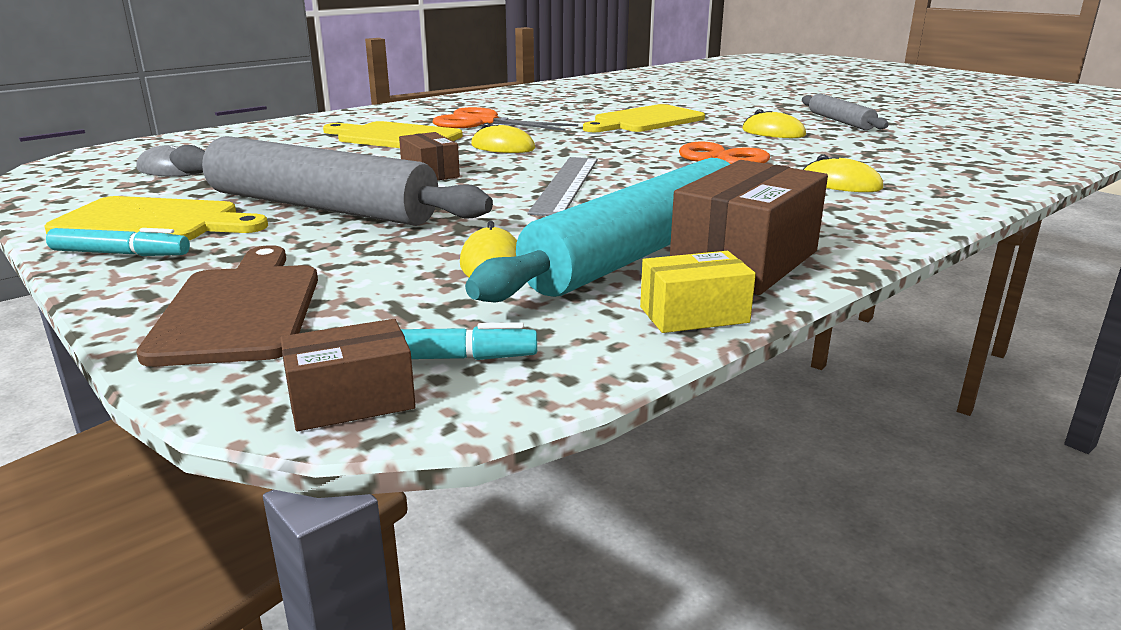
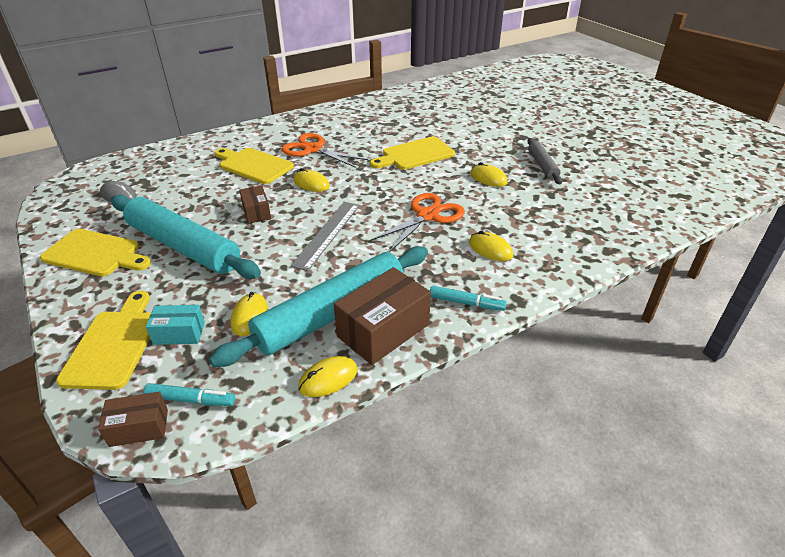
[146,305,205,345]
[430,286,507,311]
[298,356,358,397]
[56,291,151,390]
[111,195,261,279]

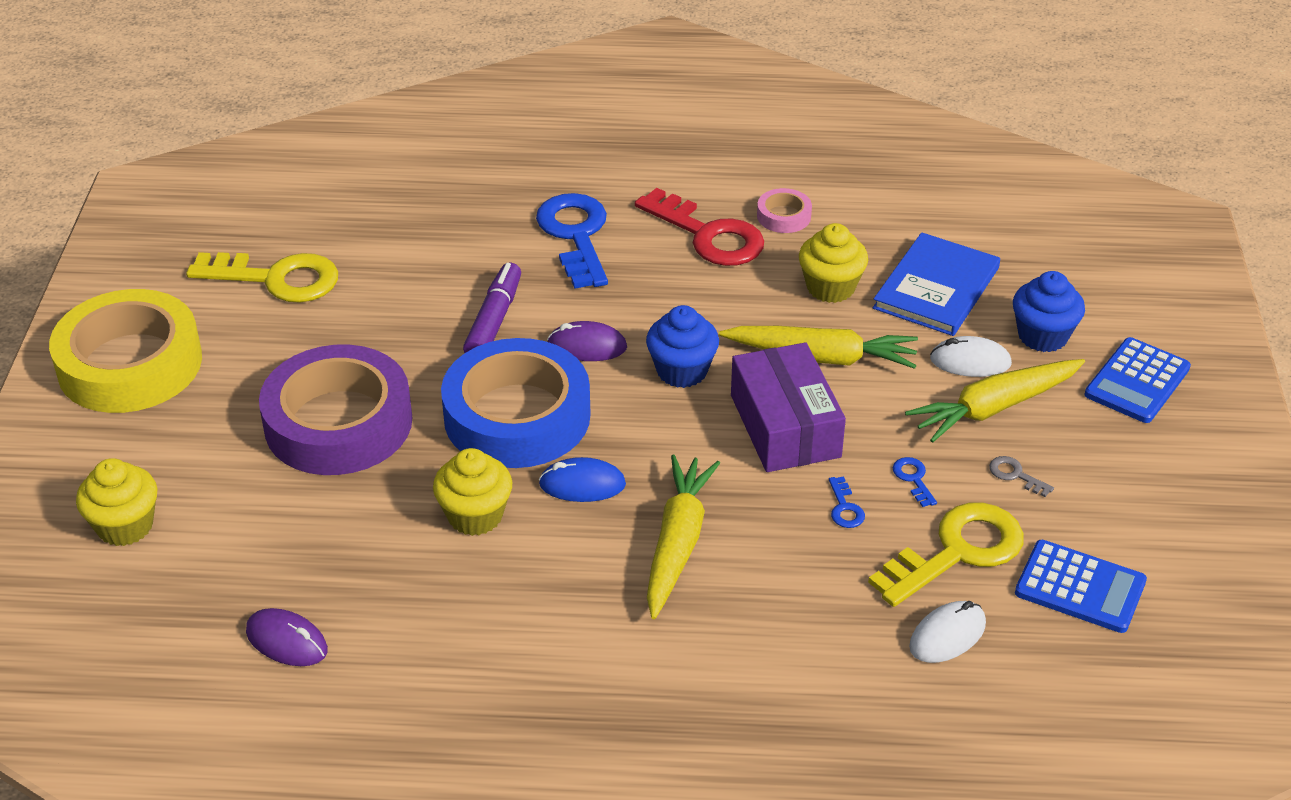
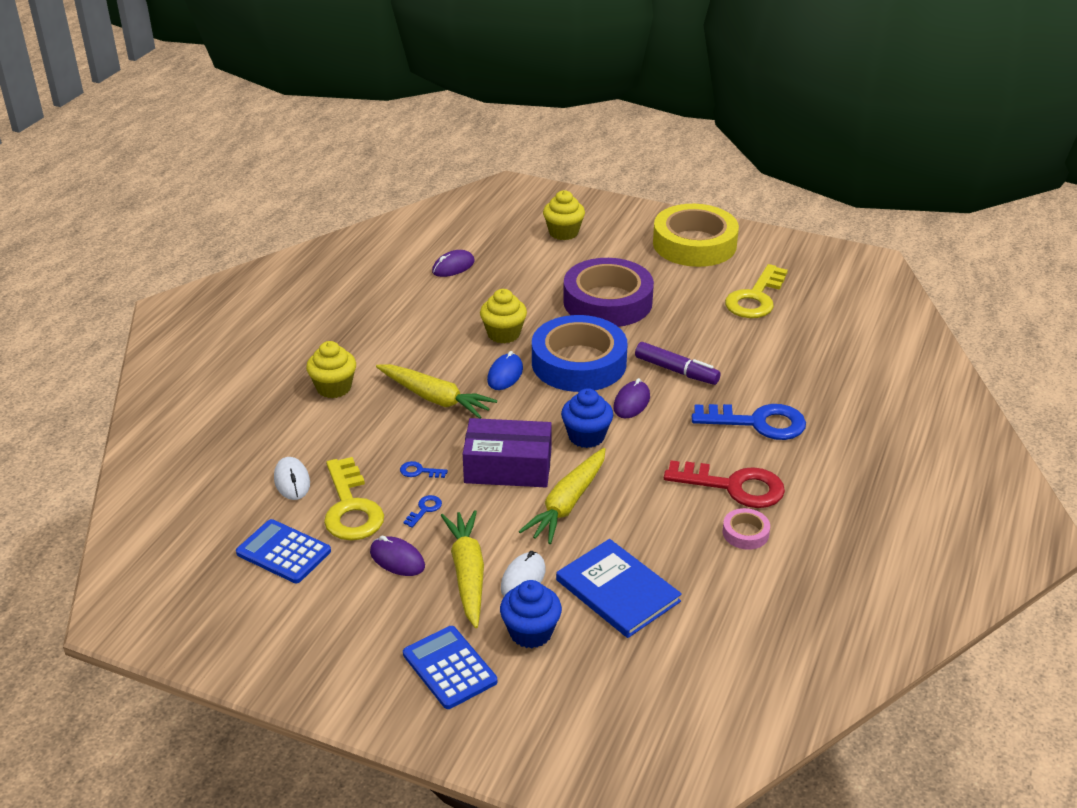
[306,341,356,398]
[370,536,425,576]
[664,460,785,508]
[403,495,442,528]
[236,519,331,583]

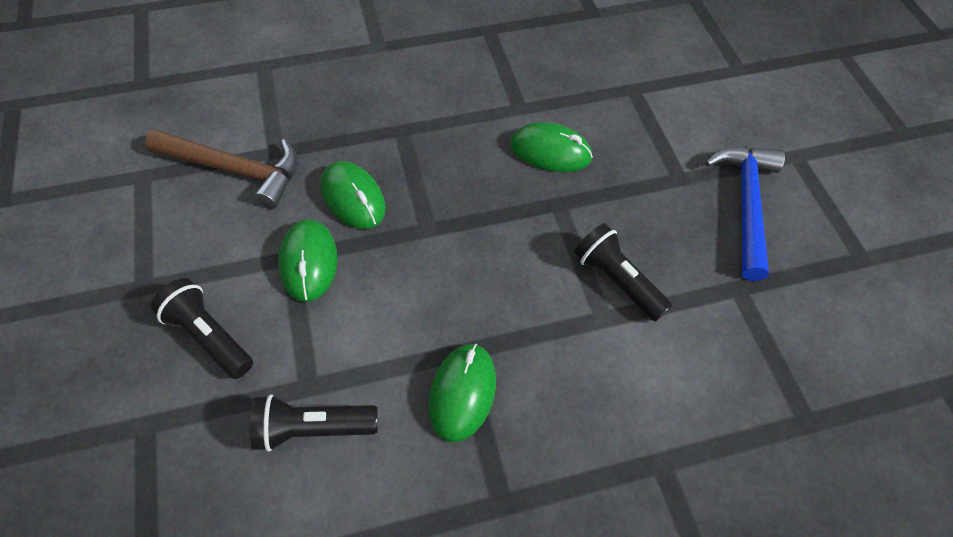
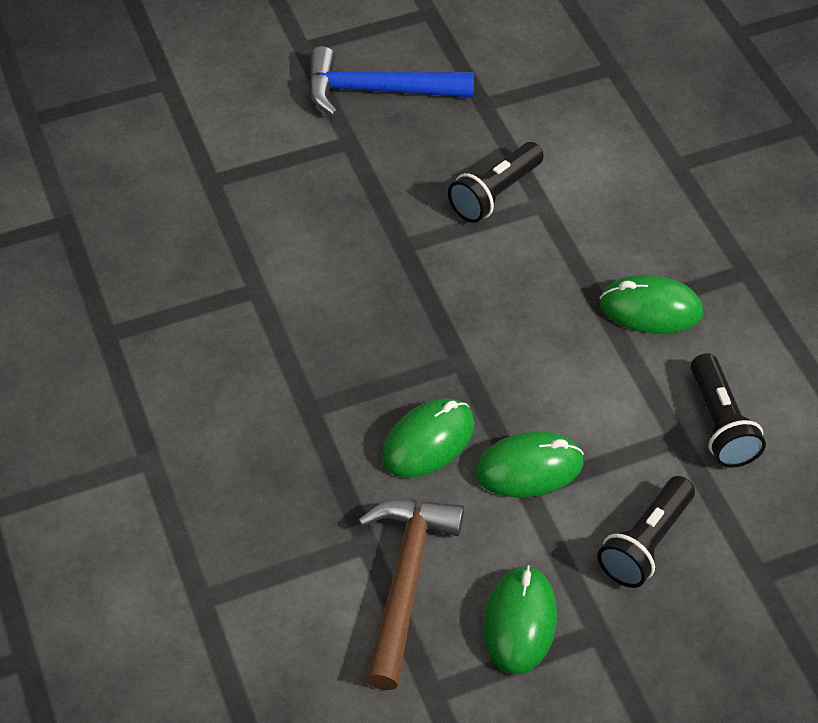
[483,565,557,674]

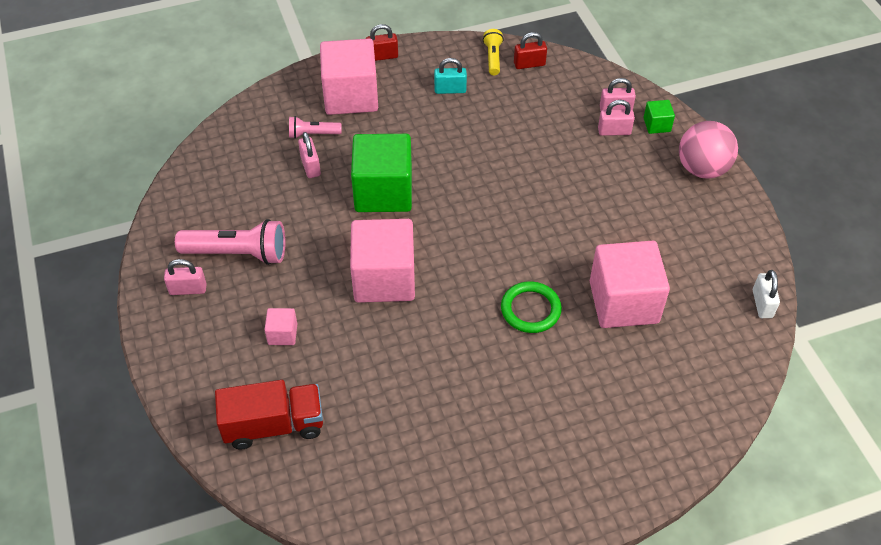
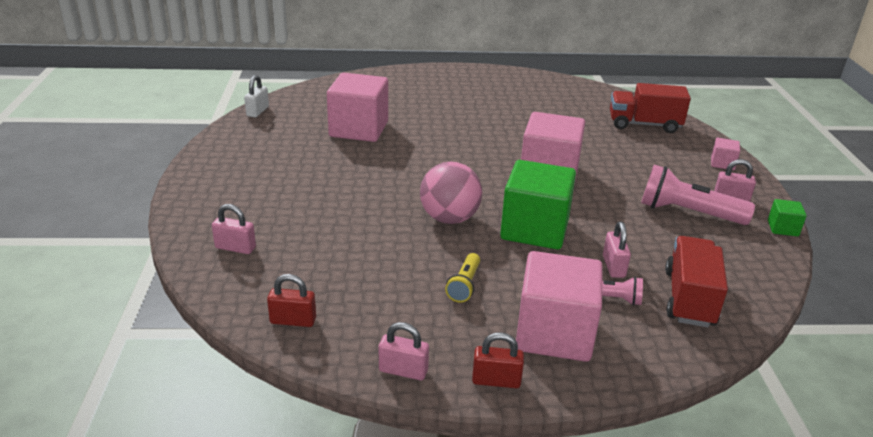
[434,58,467,94] (first image)
[501,281,562,333] (first image)
[665,236,728,327]
[711,138,740,170]
[445,253,480,303]
[379,322,429,380]
[768,199,807,236]
[420,161,482,224]

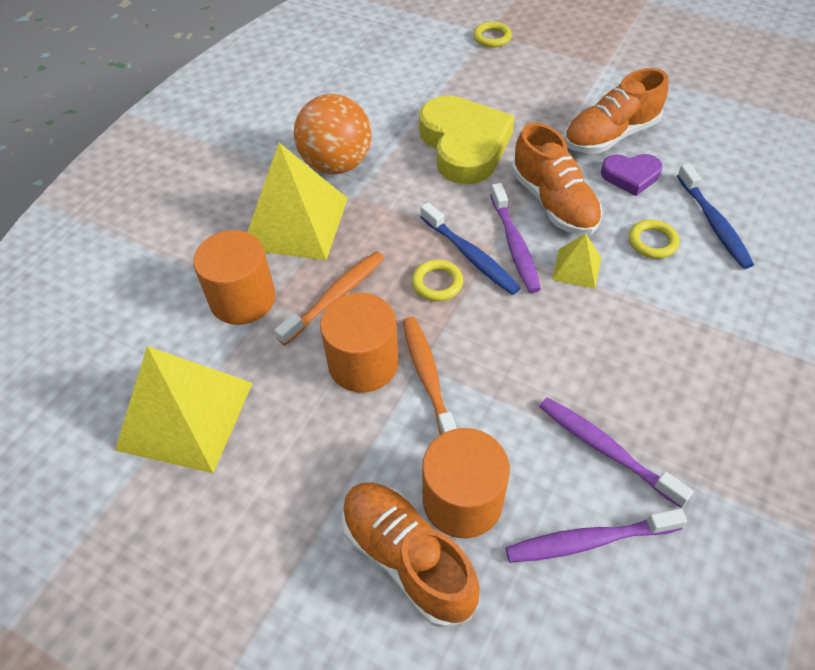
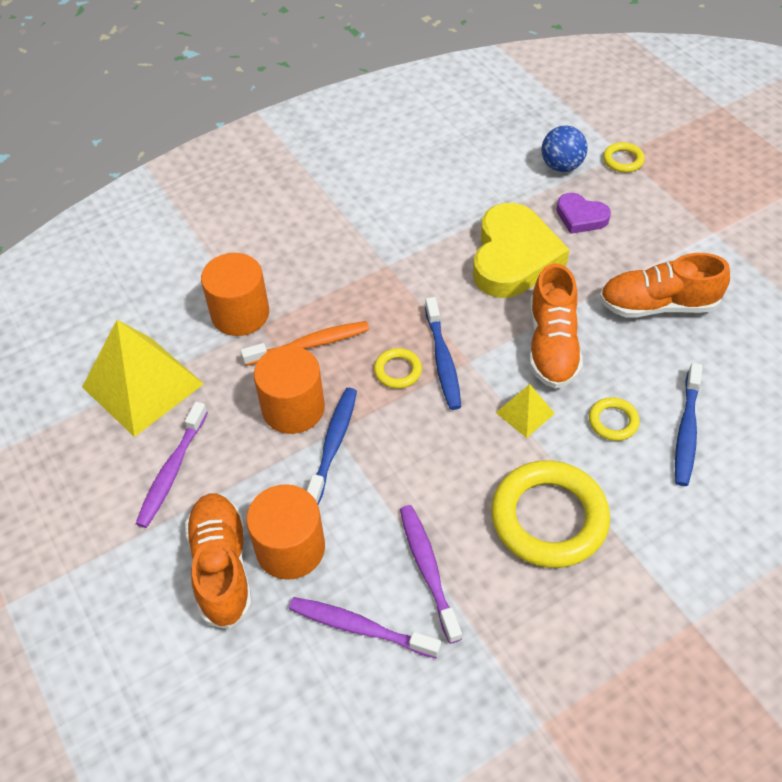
[247,143,348,260] (first image)
[294,94,372,174] (first image)
[491,460,610,568]
[541,126,588,172]
[136,402,208,528]
[556,193,611,234]
[307,388,357,505]

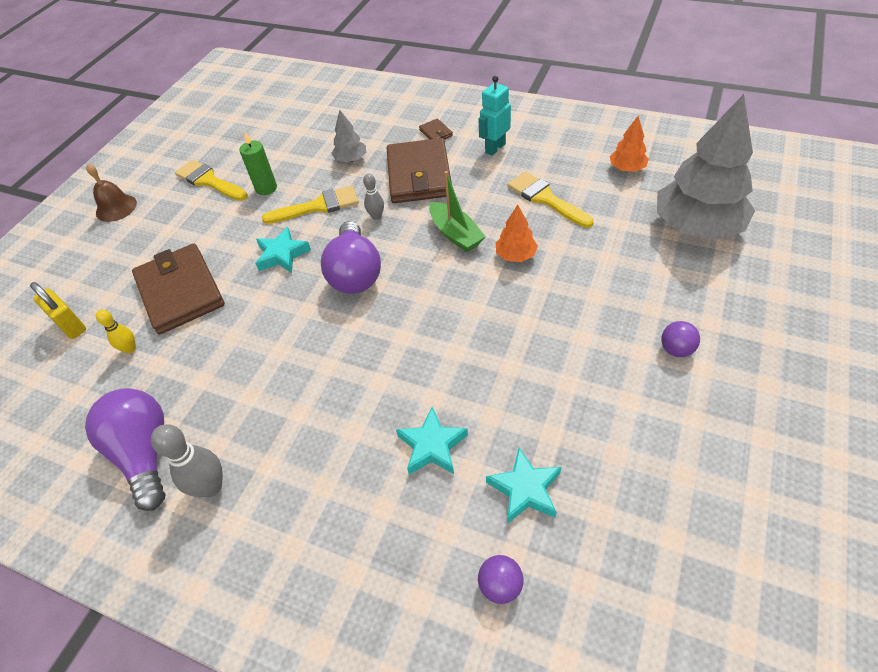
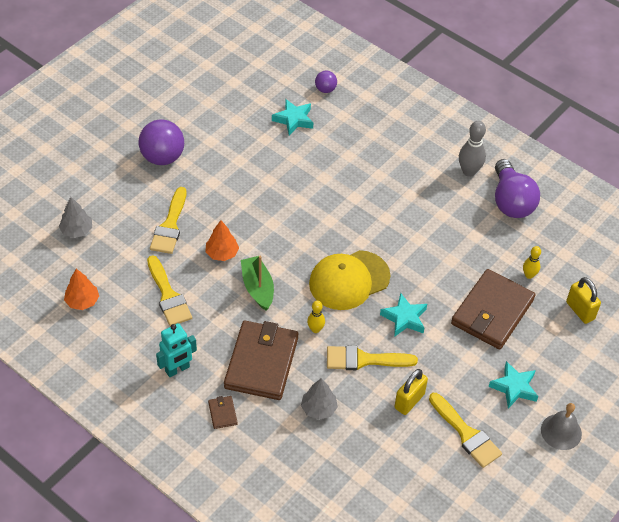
[150,187,186,254]
[488,361,538,408]
[394,369,428,415]
[309,250,390,310]
[541,403,582,450]
[307,301,325,333]
[451,269,535,350]
[59,197,92,238]
[139,119,184,165]

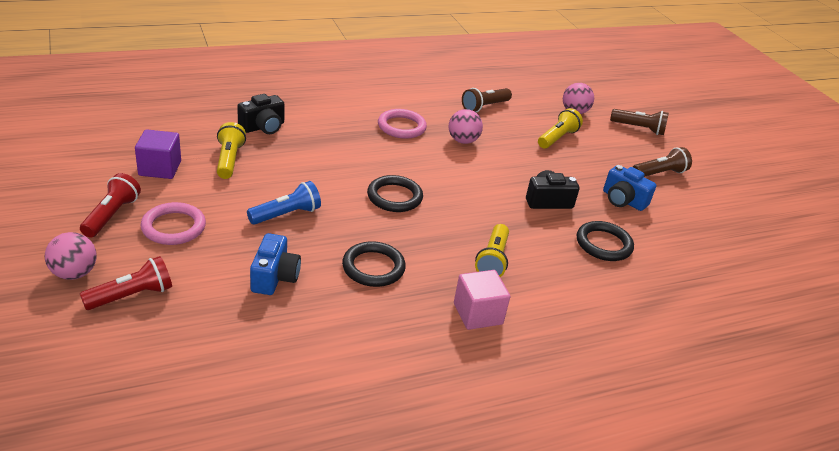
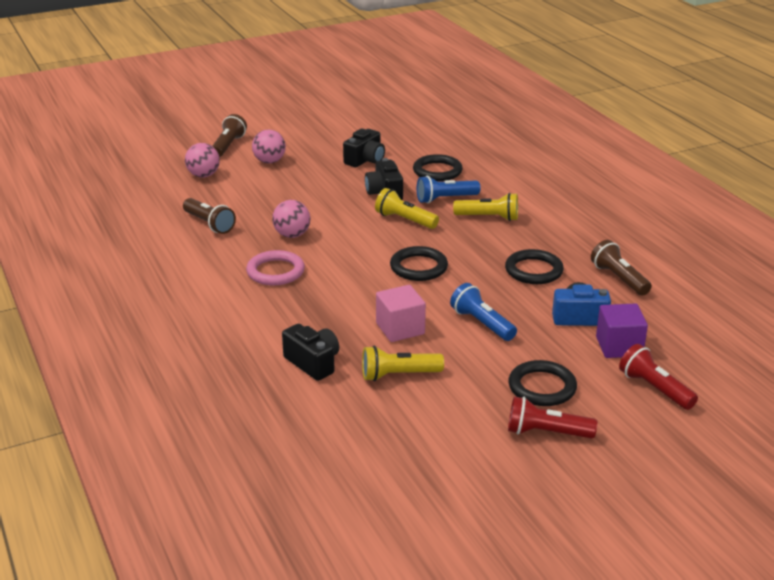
[417,176,481,203]
[252,130,286,163]
[596,303,648,358]
[376,285,426,342]
[375,188,439,229]
[591,240,652,295]
[508,360,577,406]
[343,129,385,167]

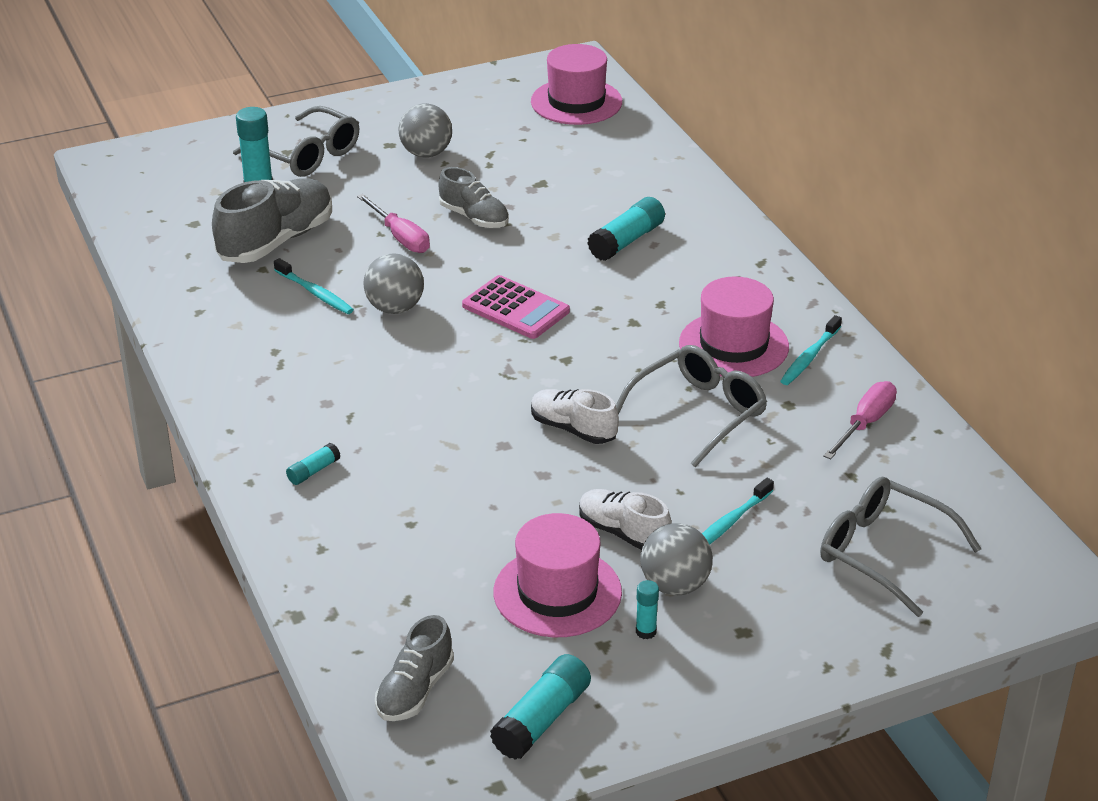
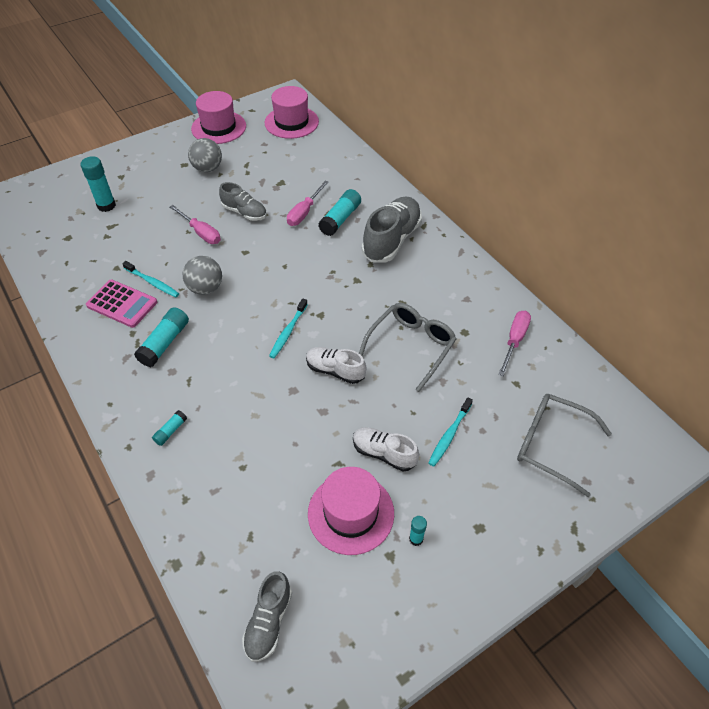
[233,106,359,177] (first image)
[640,523,713,596] (first image)
[287,181,329,226]
[362,197,422,263]
[86,280,157,328]
[134,307,189,367]
[191,91,246,144]
[269,298,308,358]

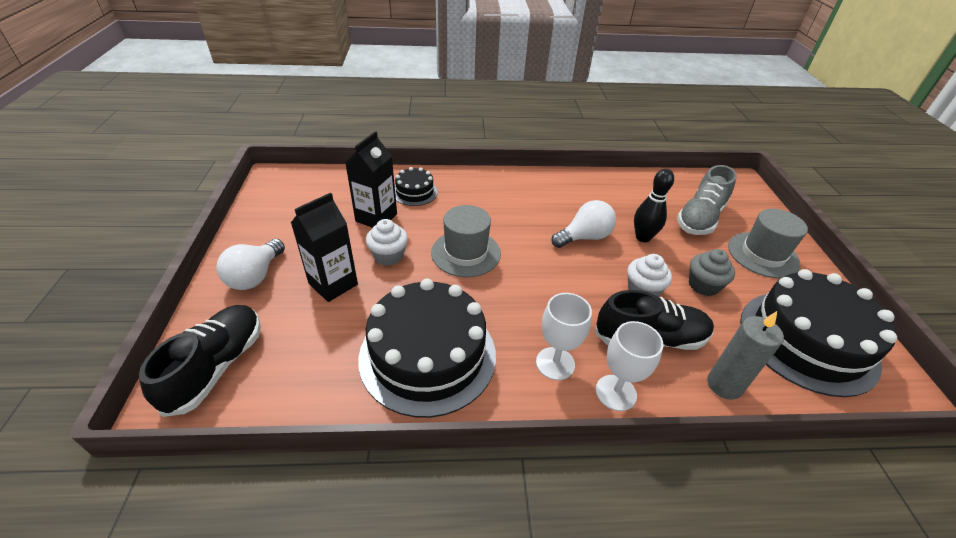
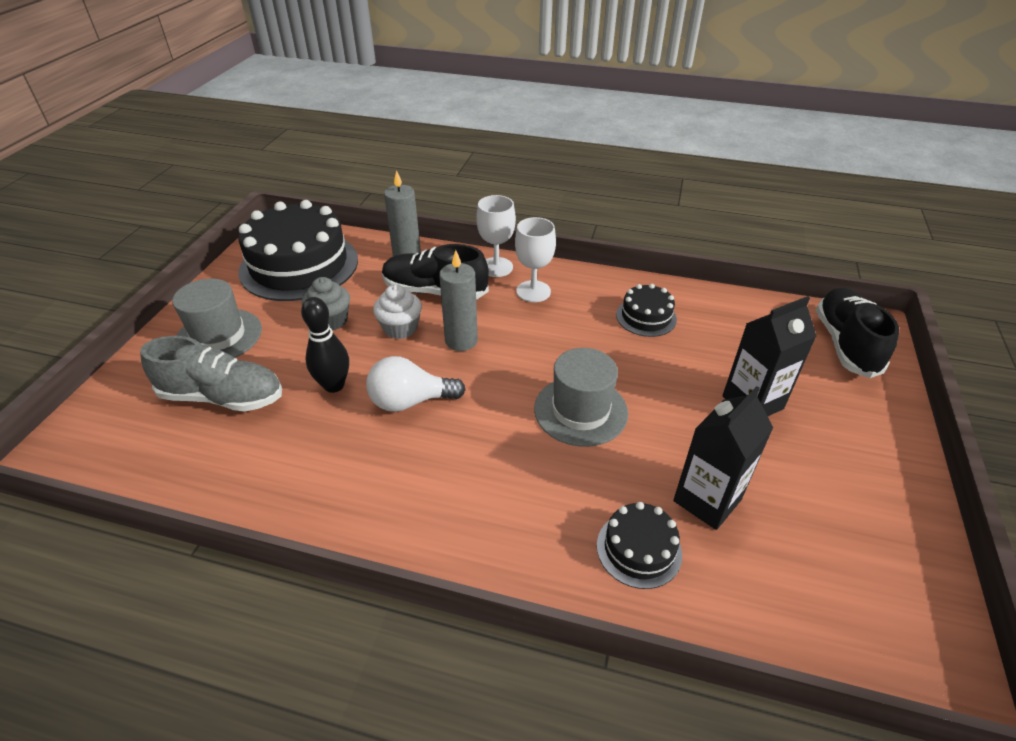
[216,239,285,290] (first image)
[366,219,408,266] (first image)
[439,250,478,351]
[816,288,899,378]
[140,336,282,412]
[616,284,677,337]

